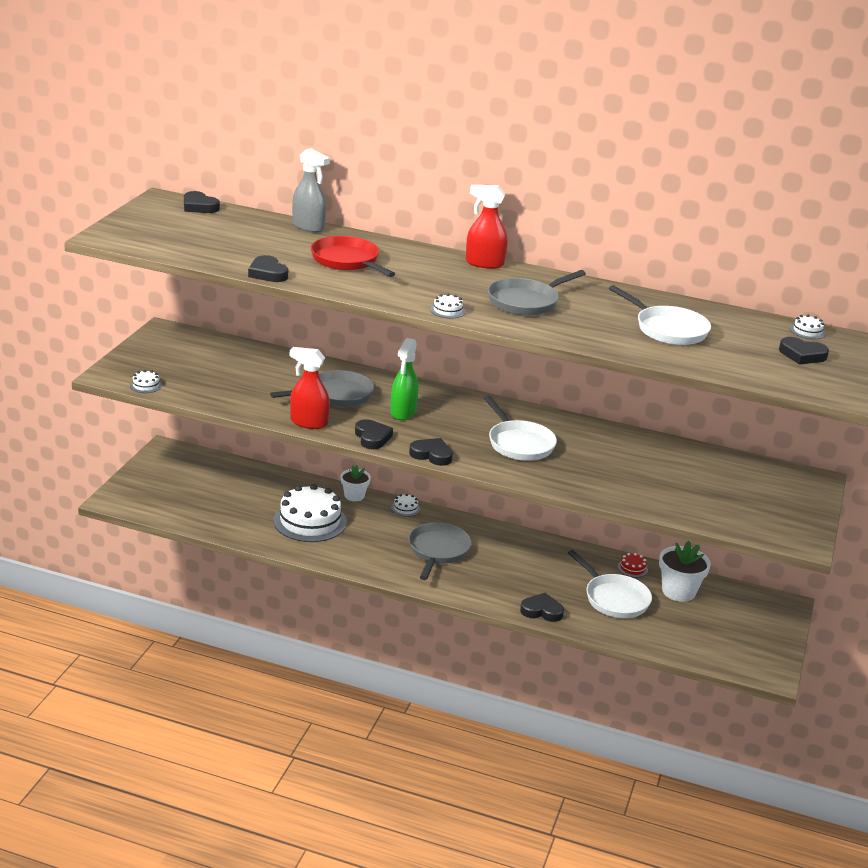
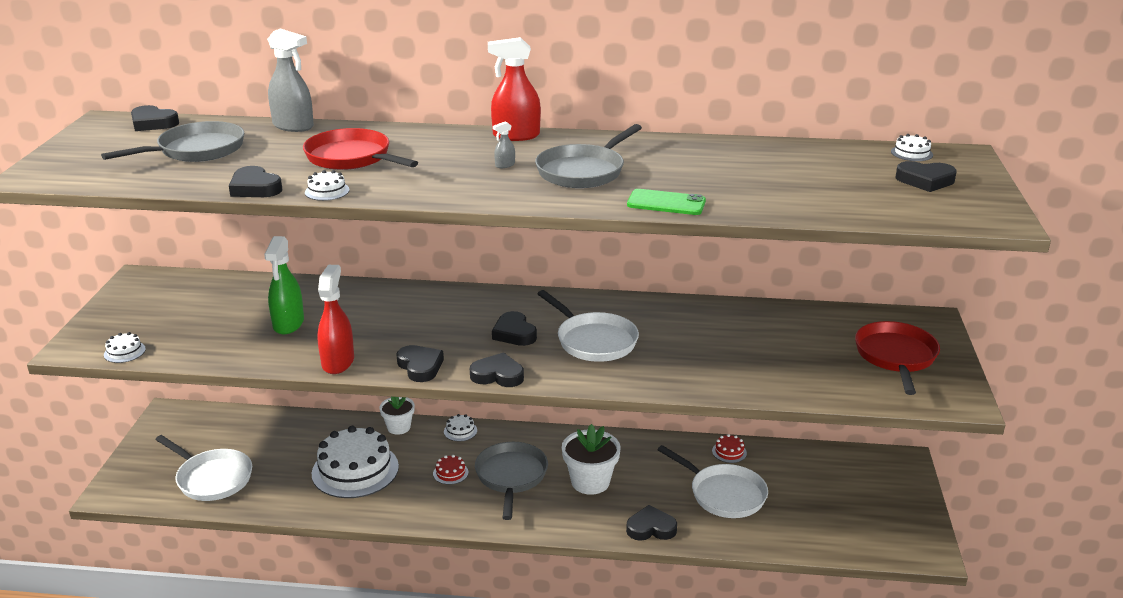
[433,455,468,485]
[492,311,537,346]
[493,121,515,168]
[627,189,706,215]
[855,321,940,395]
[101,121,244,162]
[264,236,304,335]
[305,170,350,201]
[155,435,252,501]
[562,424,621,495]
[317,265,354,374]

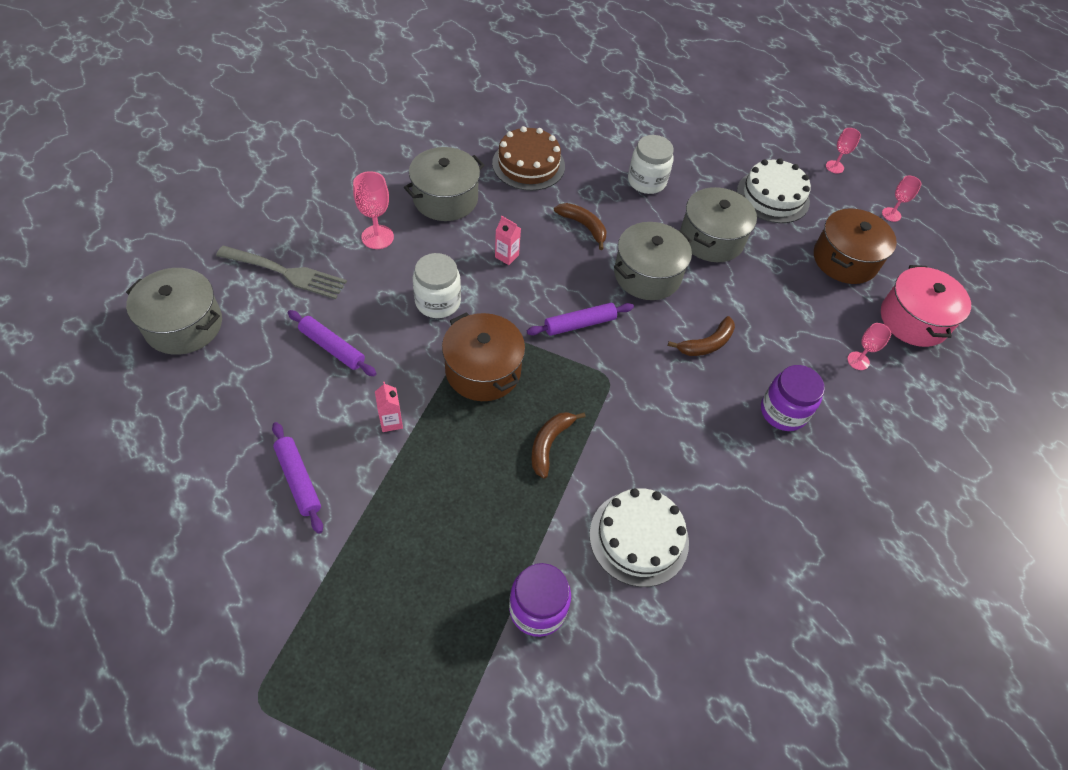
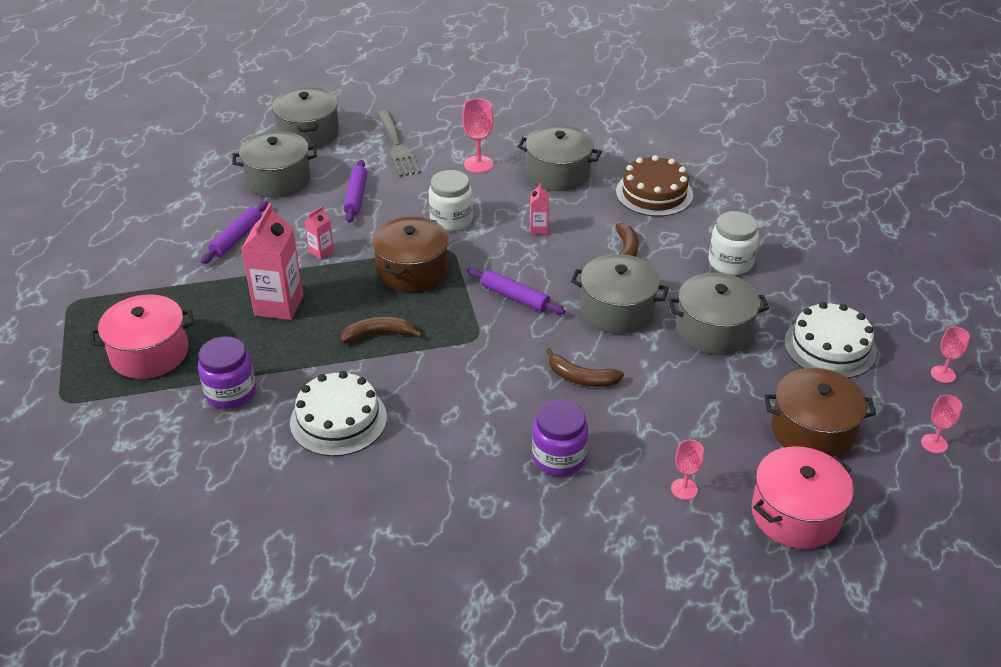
[90,295,194,379]
[233,131,317,198]
[241,203,303,320]

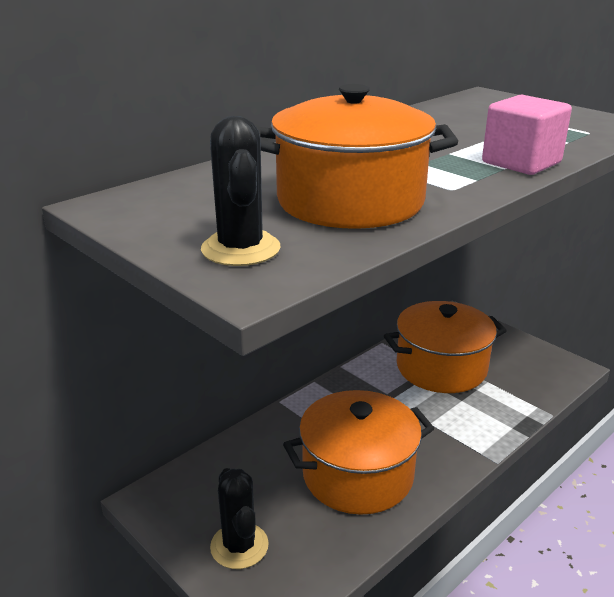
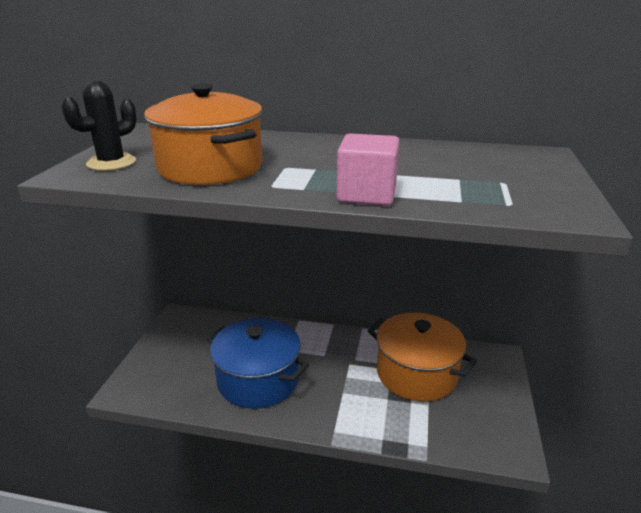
[210,468,269,569] (first image)
[207,318,309,409]

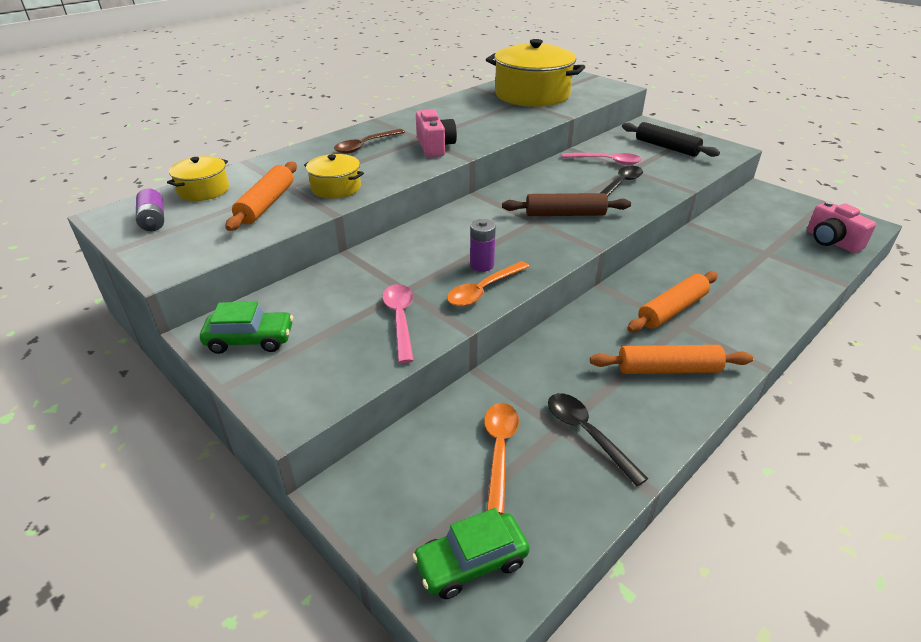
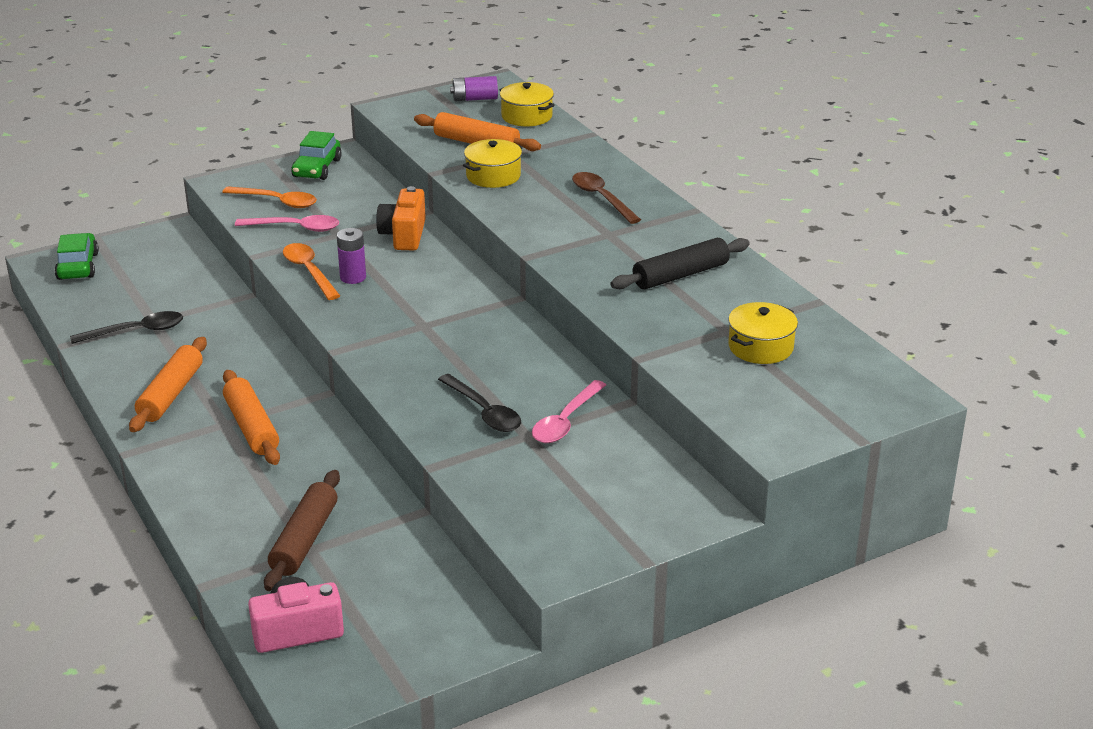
[416,109,457,157] (first image)
[376,186,426,251]
[222,186,317,208]
[264,470,340,591]
[610,238,750,289]
[728,302,798,364]

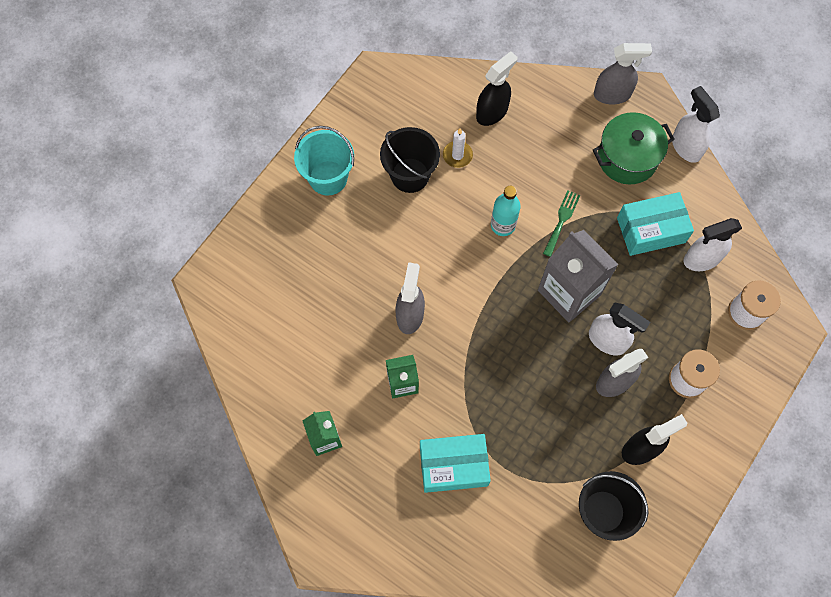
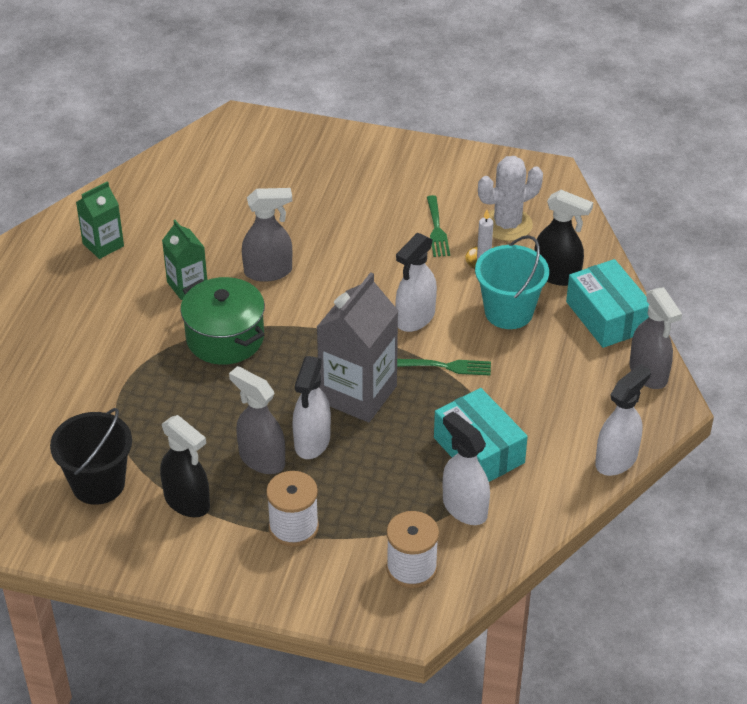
[478,156,543,241]
[475,235,549,329]
[566,259,649,348]
[180,277,265,365]
[427,195,450,257]
[395,233,437,332]

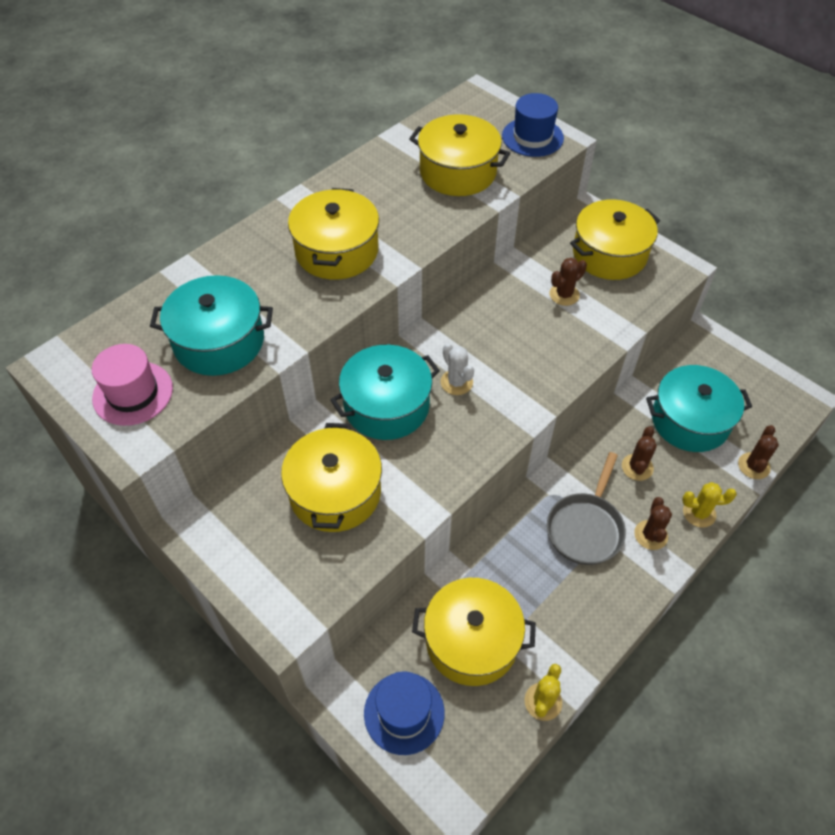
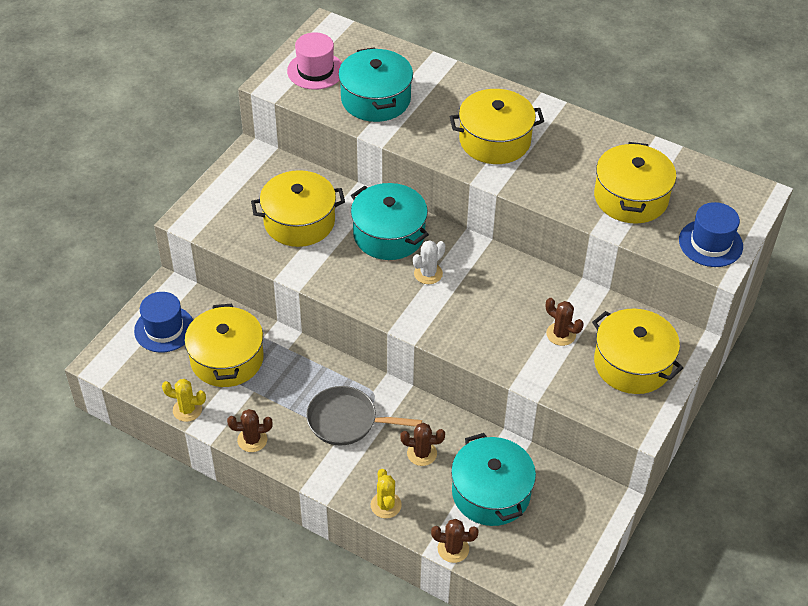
[227,409,273,452]

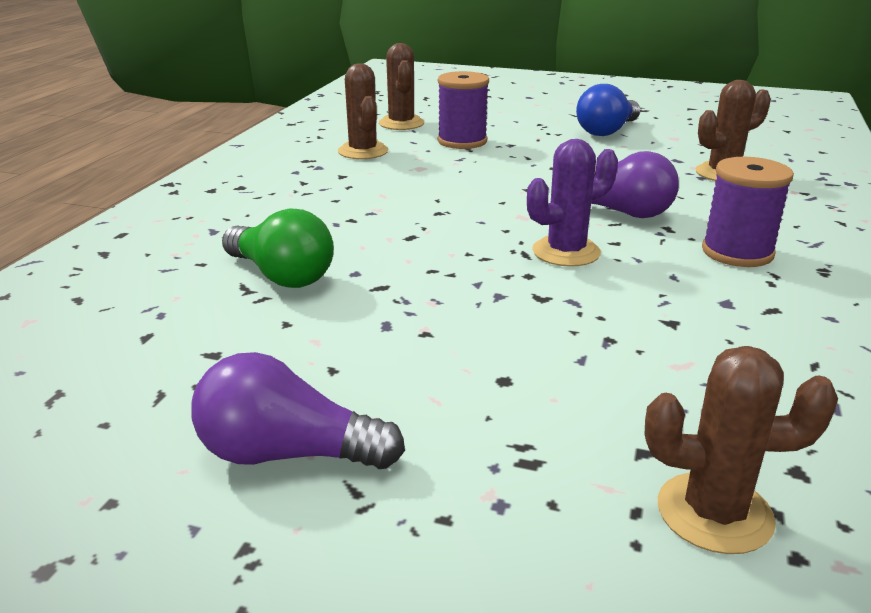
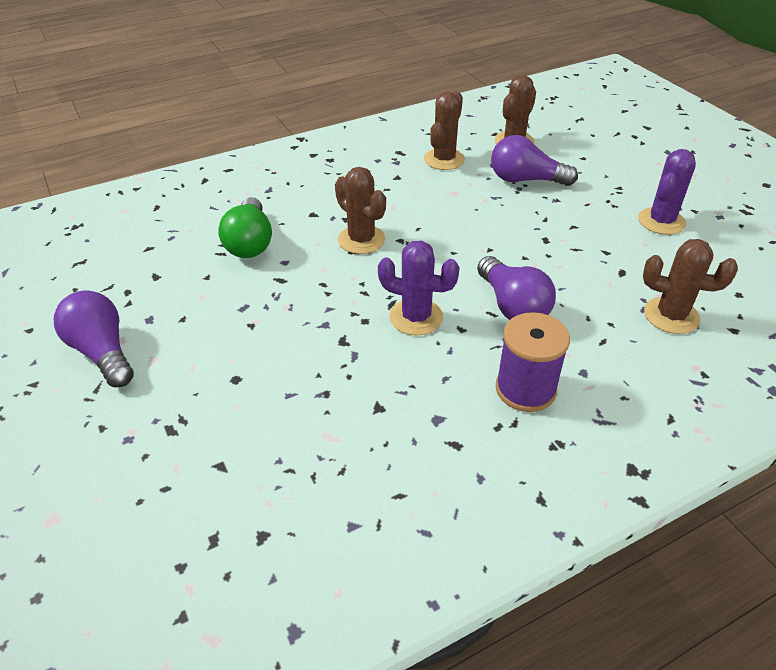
[335,167,386,254]
[491,135,578,186]
[638,149,696,235]

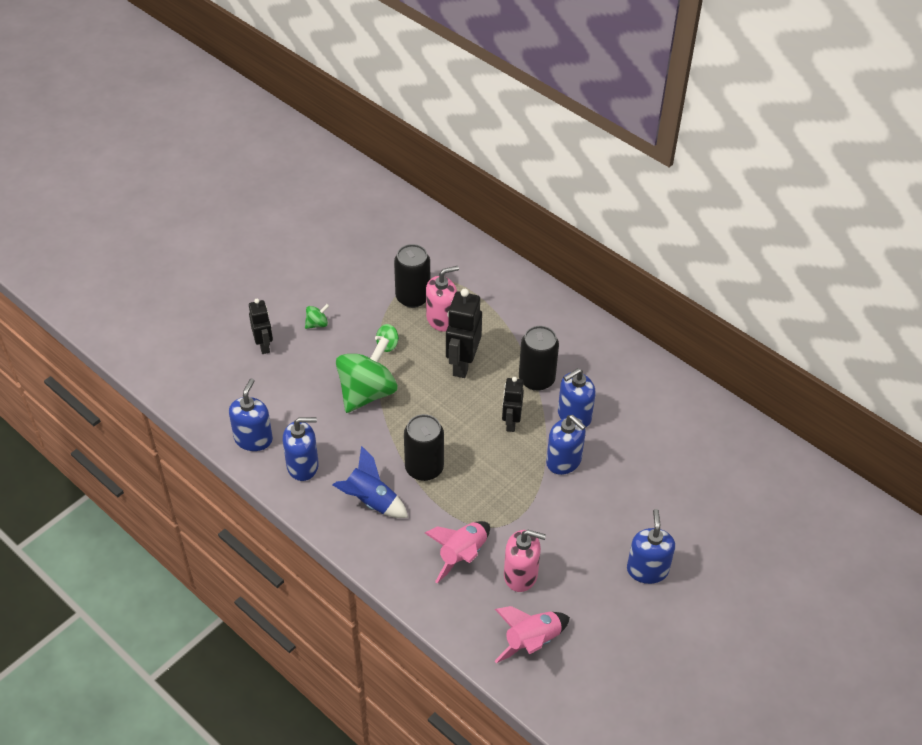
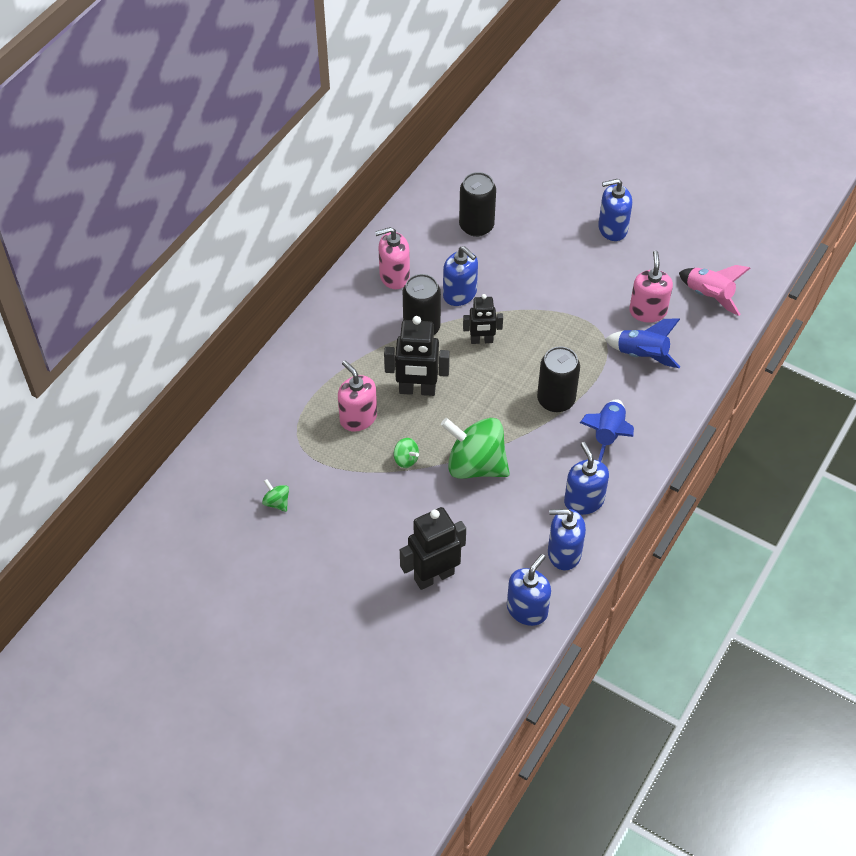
[375,227,410,289]
[262,479,289,512]
[459,172,496,237]
[507,554,551,626]
[605,318,680,368]
[400,507,466,590]

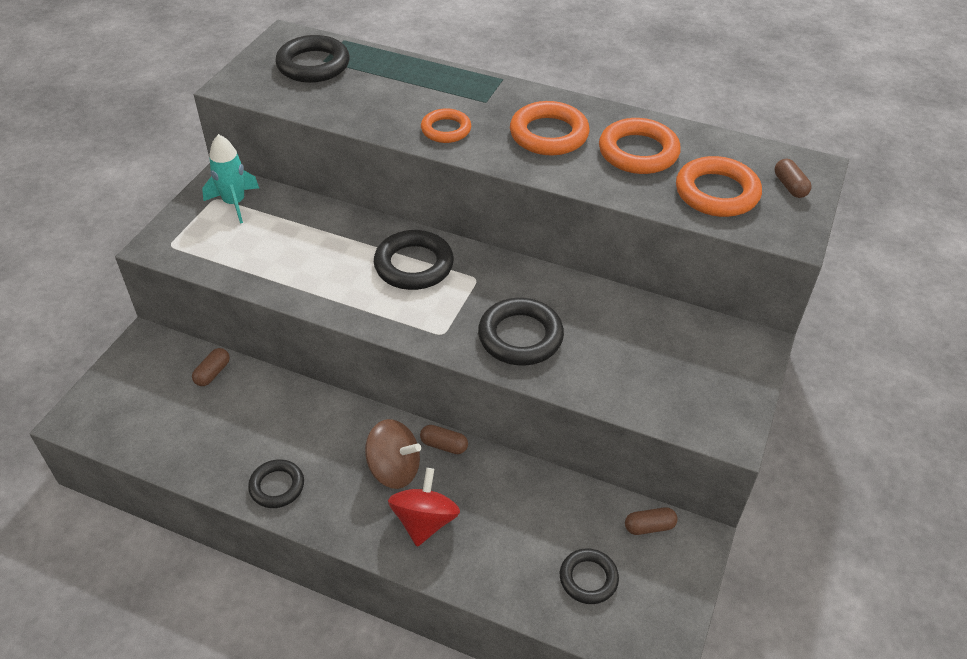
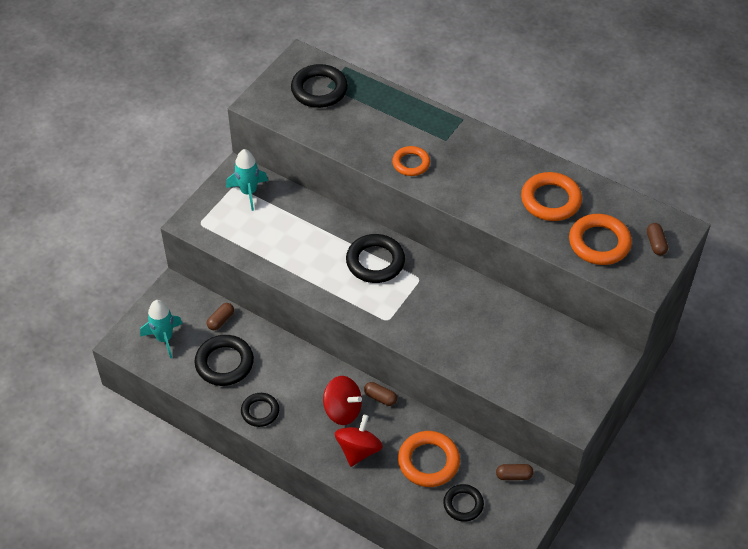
[140,300,183,358]
[194,335,254,386]
[398,431,460,487]
[323,376,362,425]

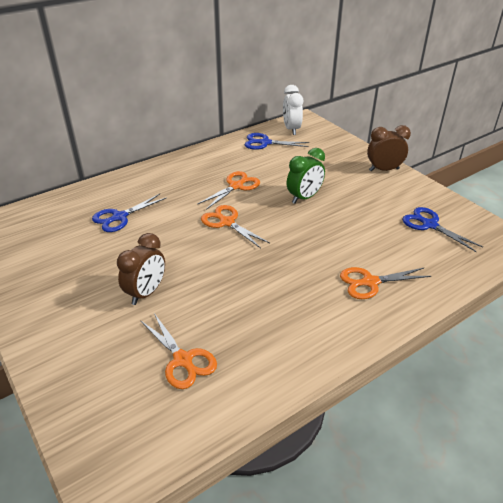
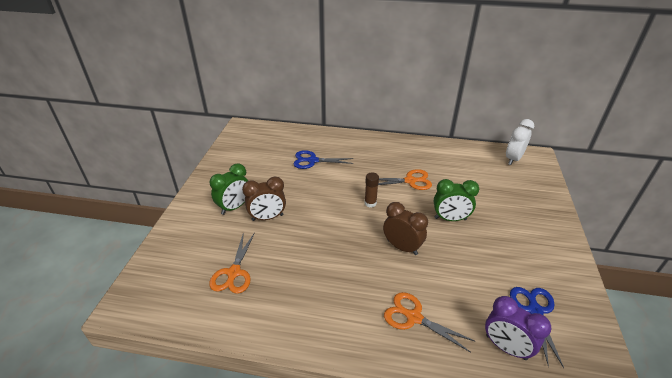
[245,133,309,150] (first image)
[210,163,248,215]
[485,296,552,360]
[383,202,428,255]
[364,172,379,207]

